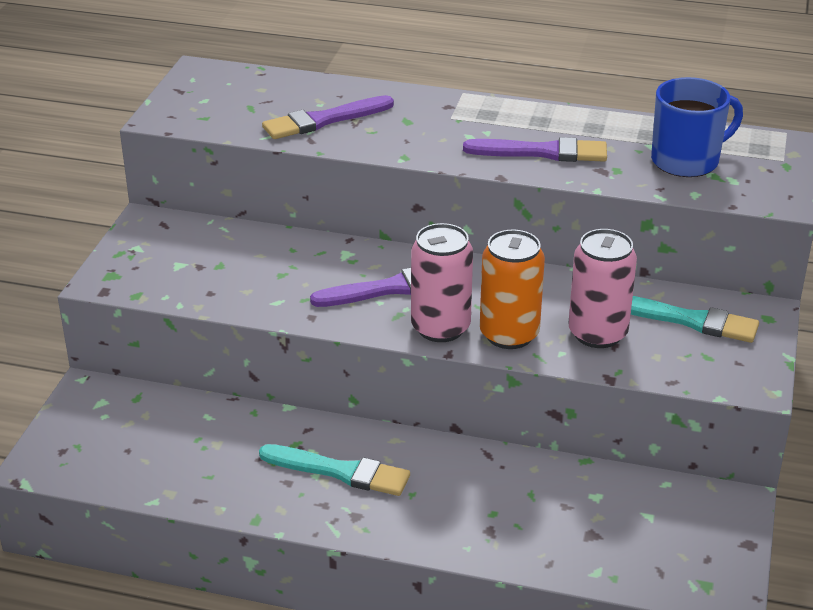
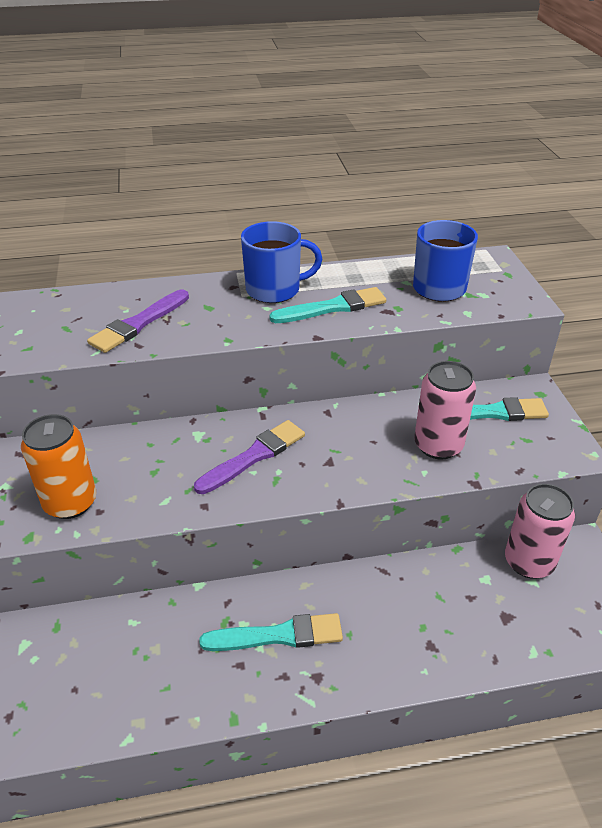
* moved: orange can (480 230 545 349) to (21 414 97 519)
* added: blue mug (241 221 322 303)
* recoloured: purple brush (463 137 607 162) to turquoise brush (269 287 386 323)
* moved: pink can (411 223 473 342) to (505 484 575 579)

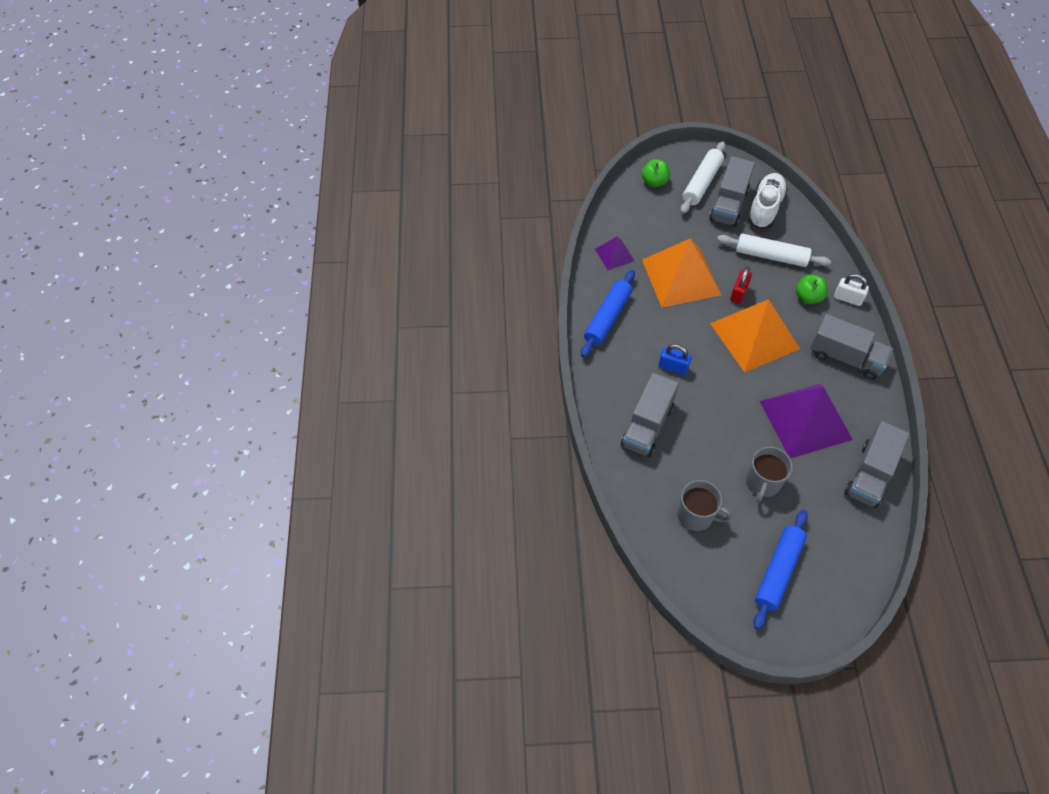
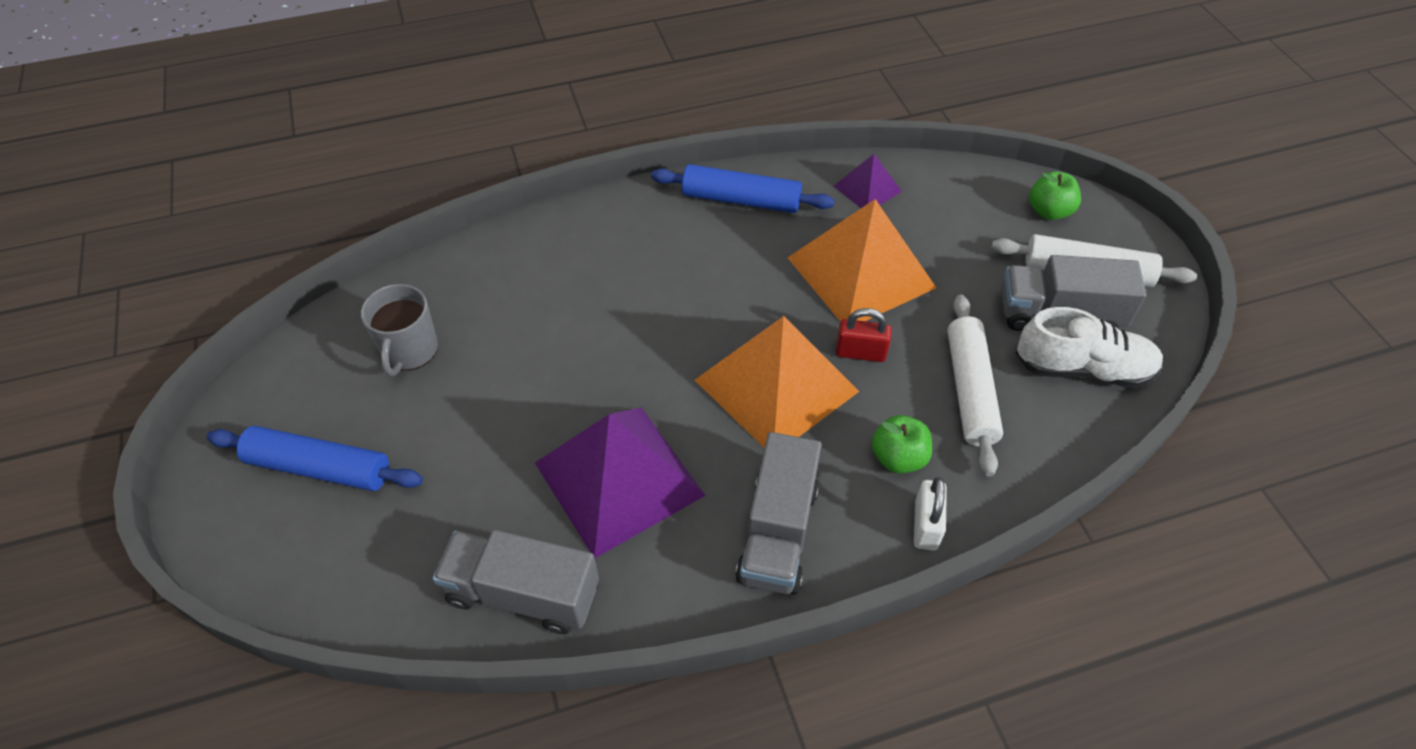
* removed: grey truck (621 373 679 457)
* removed: blue padlock (659 344 692 375)
* removed: grey mug (746 446 793 503)

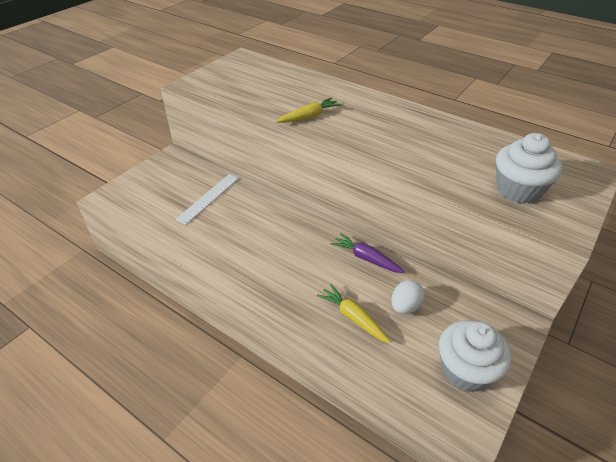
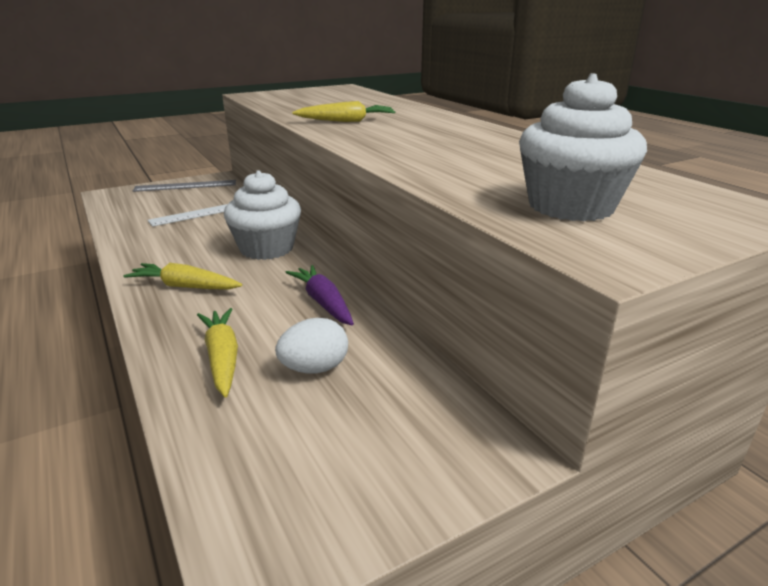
* added: yellow carrot (123 263 242 290)
* added: grey ruler (133 180 236 192)
* moved: white cupcake (439 320 511 392) to (224 170 301 260)

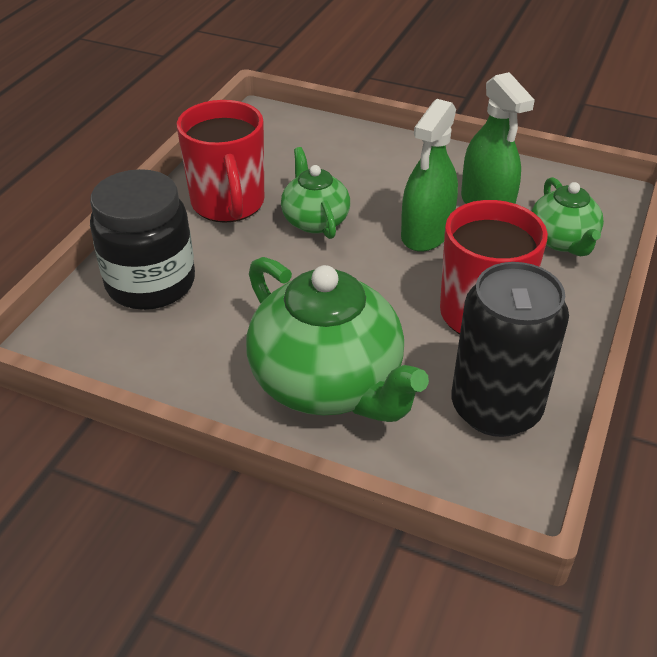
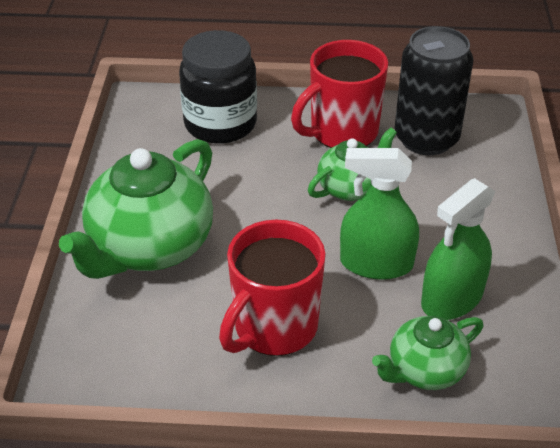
* moved: black can (452 262 569 437) to (394 26 473 155)

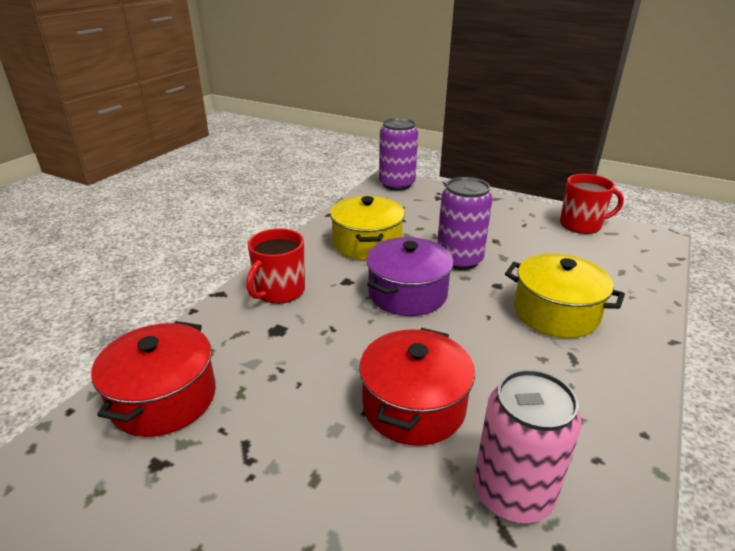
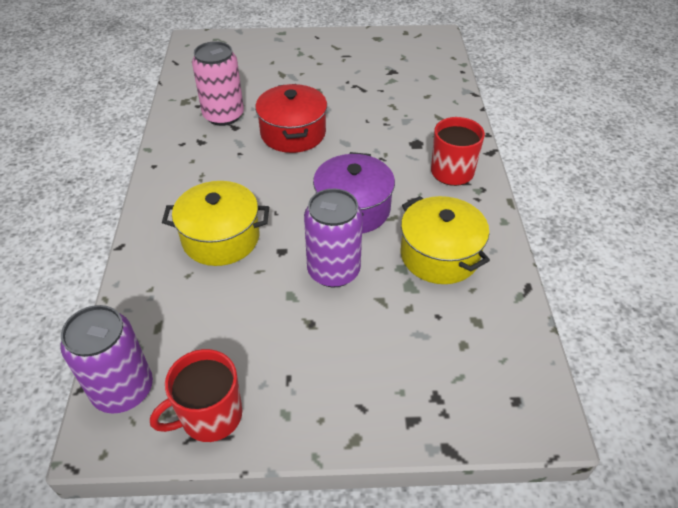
* moved: purple can (379 118 418 190) to (61 305 153 413)
* removed: red pot (91 321 216 437)

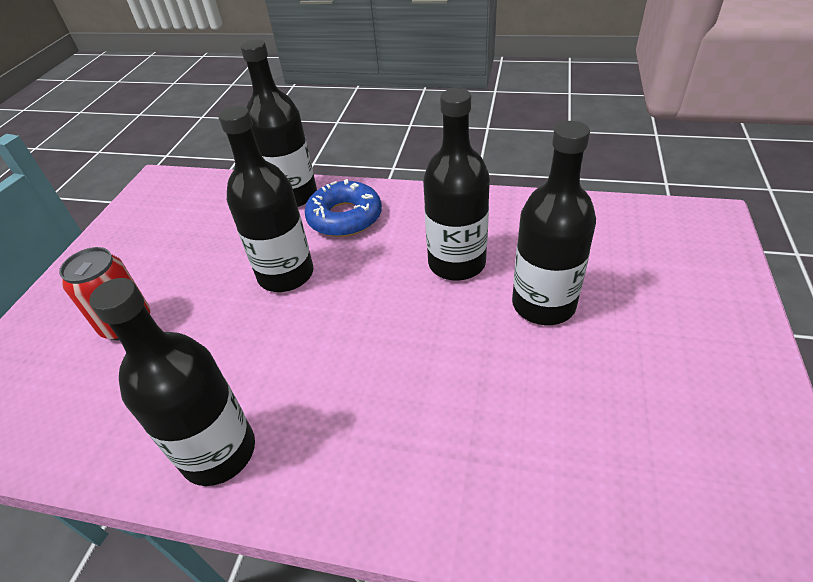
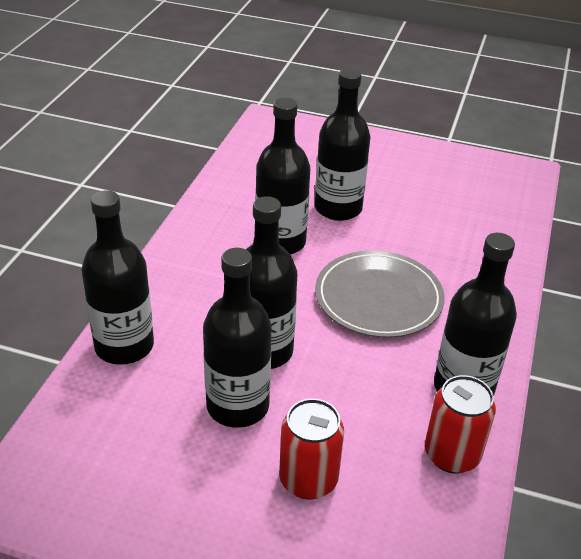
* added: black bottle (203 248 271 428)
* added: grey plate (315 250 445 338)
* added: red can (425 375 496 473)
* removed: blue donut (305 179 382 237)

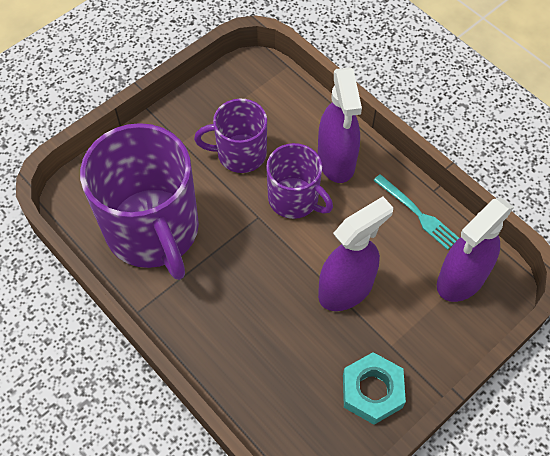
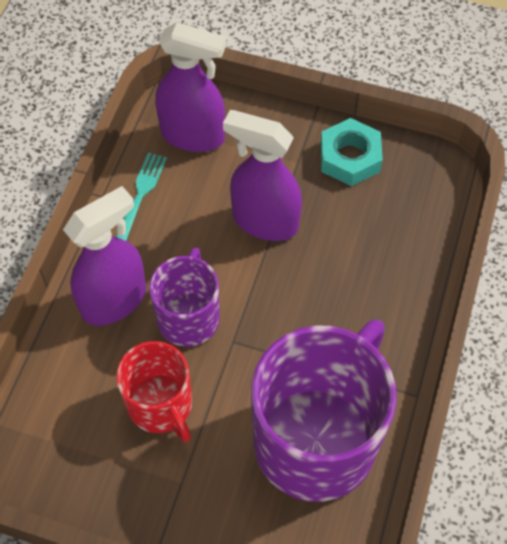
* recoloured: purple mug (194 99 267 173) to red mug (116 341 192 442)

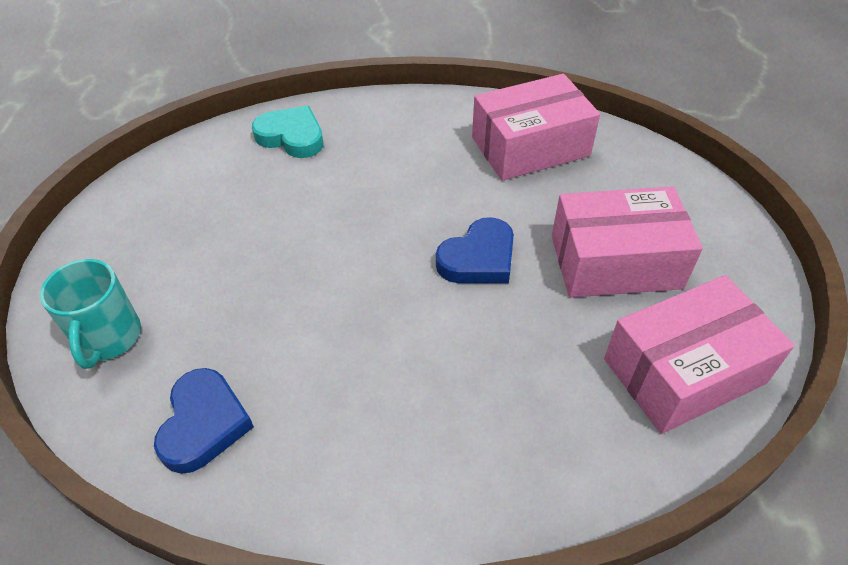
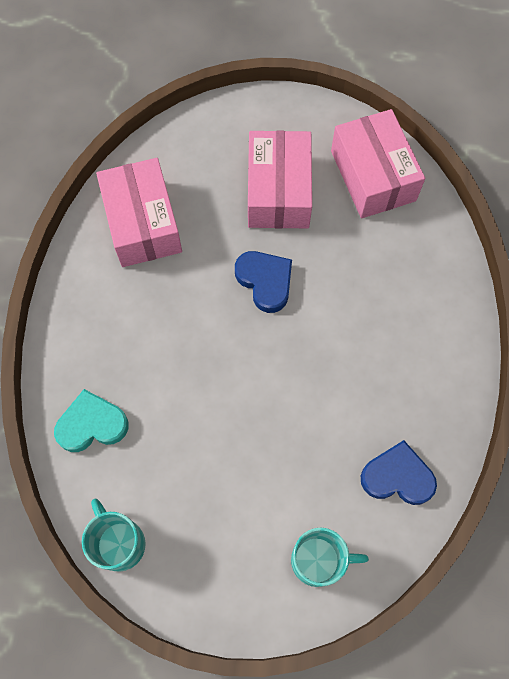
* turned: turquoise heart (252 106 324 158) = (54 389 129 452) 45 degrees clockwise
* added: turquoise mug (82 499 146 571)

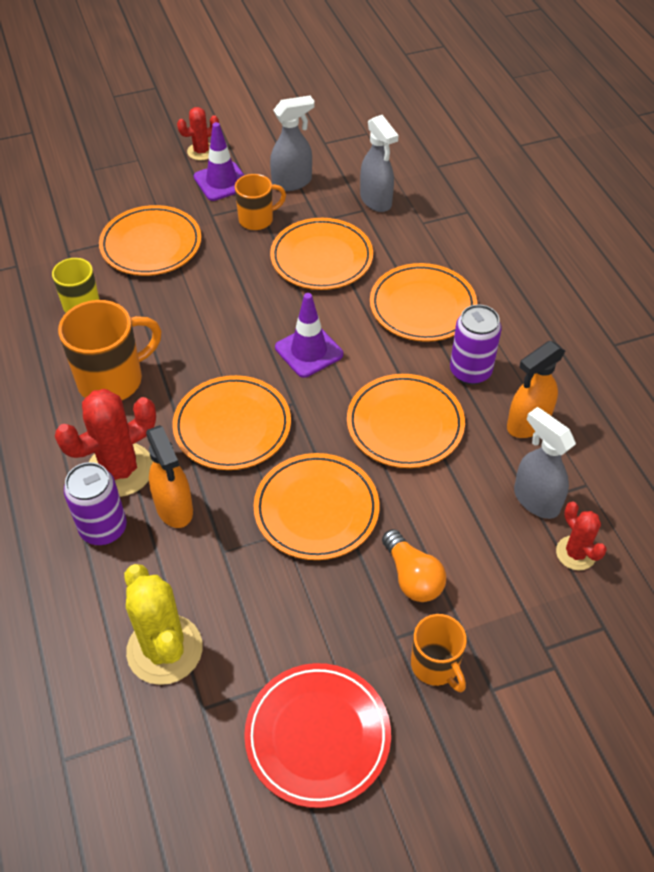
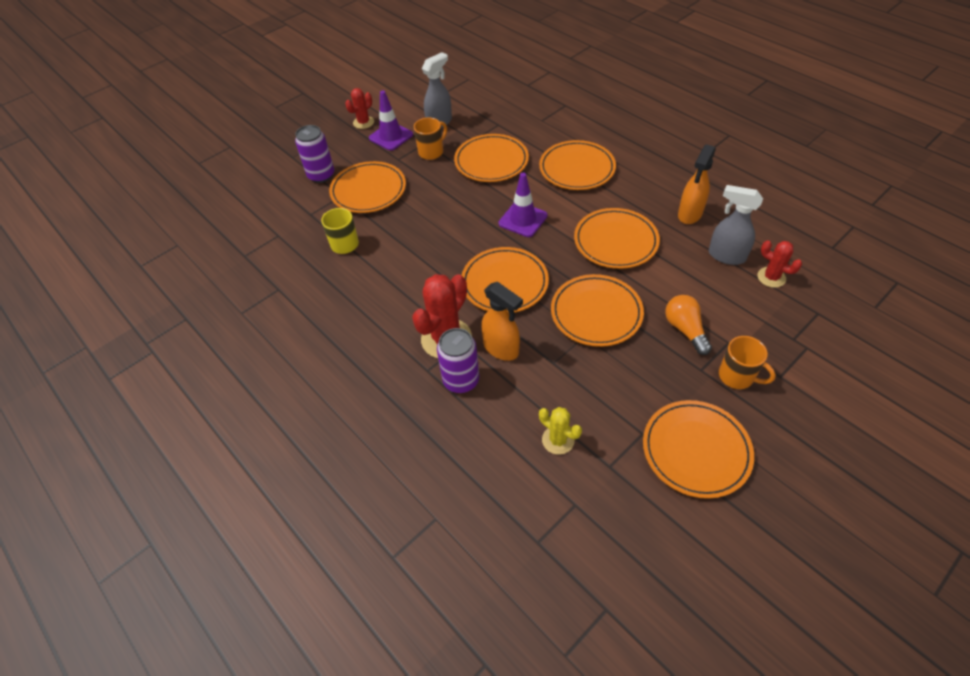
* moved: purple can (450 304 501 385) to (295 125 334 183)
* resized: yellow cactus (124 564 203 685) = (539 407 582 455) x0.56
* recoloured: red plate (244 663 391 808) to orange plate (643 400 754 499)
* turned: orange light bulb (382 529 446 602) = (665 295 712 355) 150 degrees counterclockwise
* removed: orange mug (58 300 161 400)
* removed: grey spray bottle (360 115 398 212)

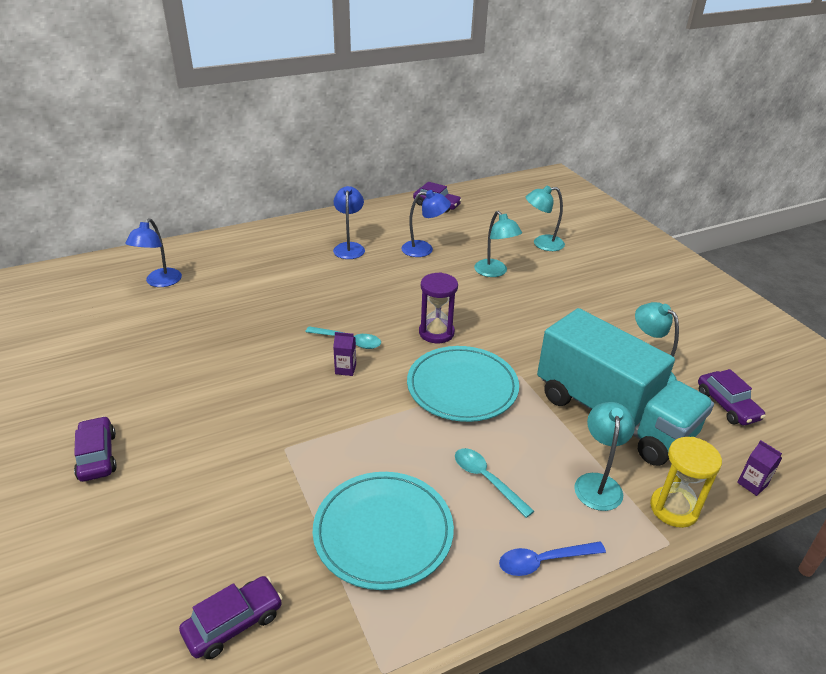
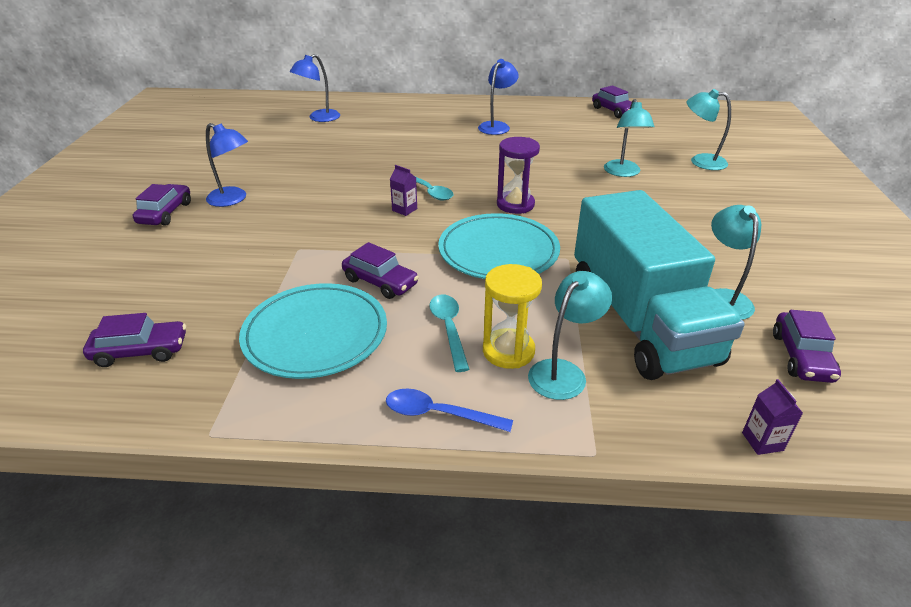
* moved: blue lamp (401 190 451 257) to (206 123 248 207)
* added: purple car (342 242 419 299)
* moved: yellow hourglass (650 437 722 528) to (483 264 542 369)

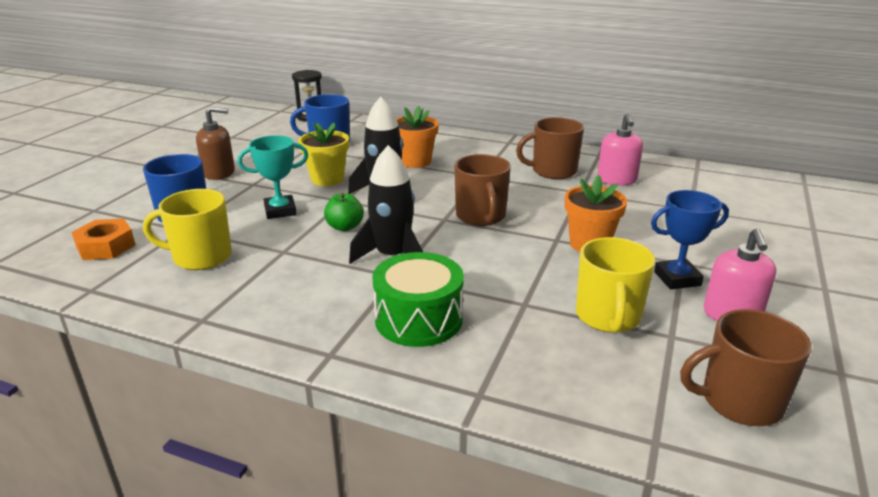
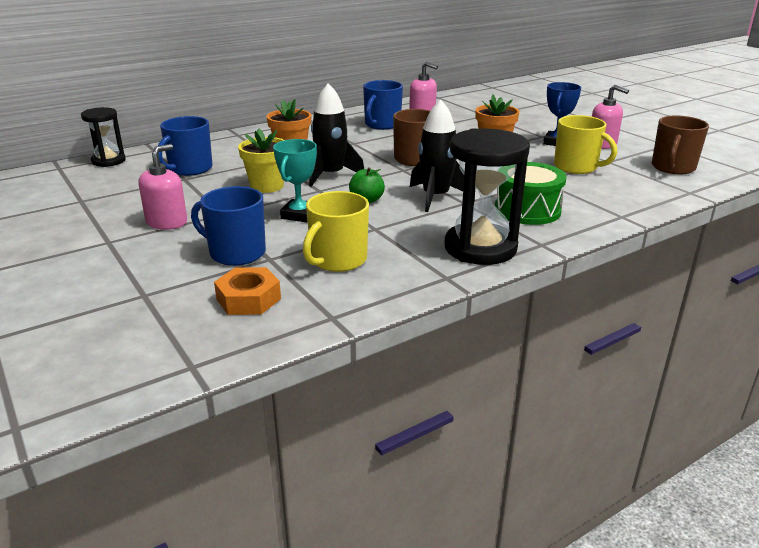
* recoloured: brown soap dispenser (196 107 235 180) to pink soap dispenser (138 144 187 230)
* recoloured: brown mug (516 117 584 179) to blue mug (363 80 403 130)
* added: black hourglass (445 128 530 265)

